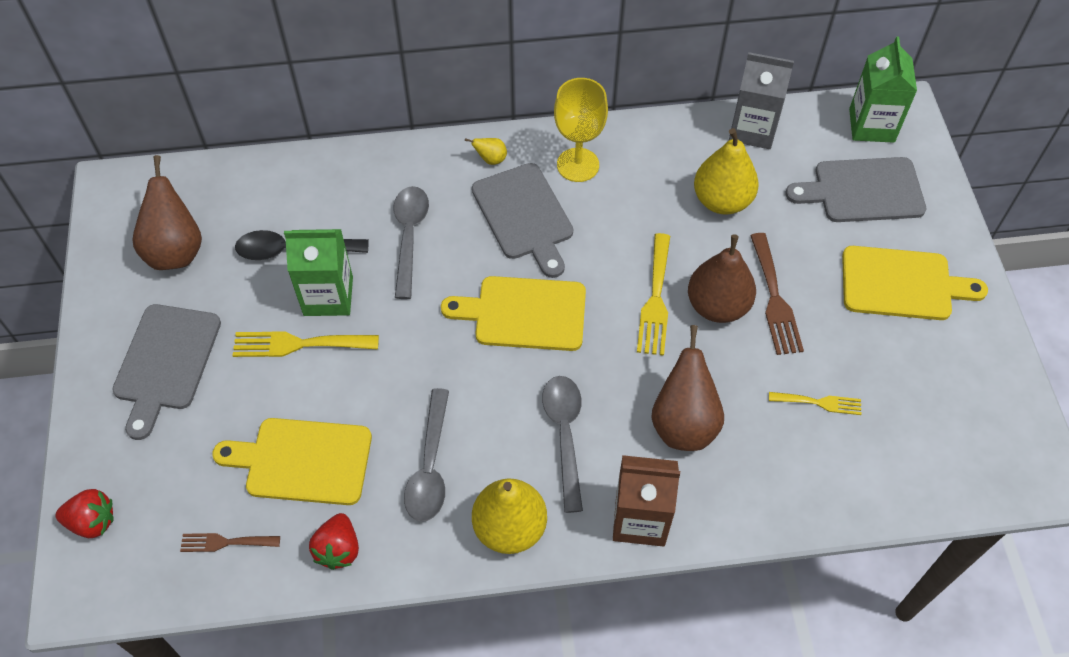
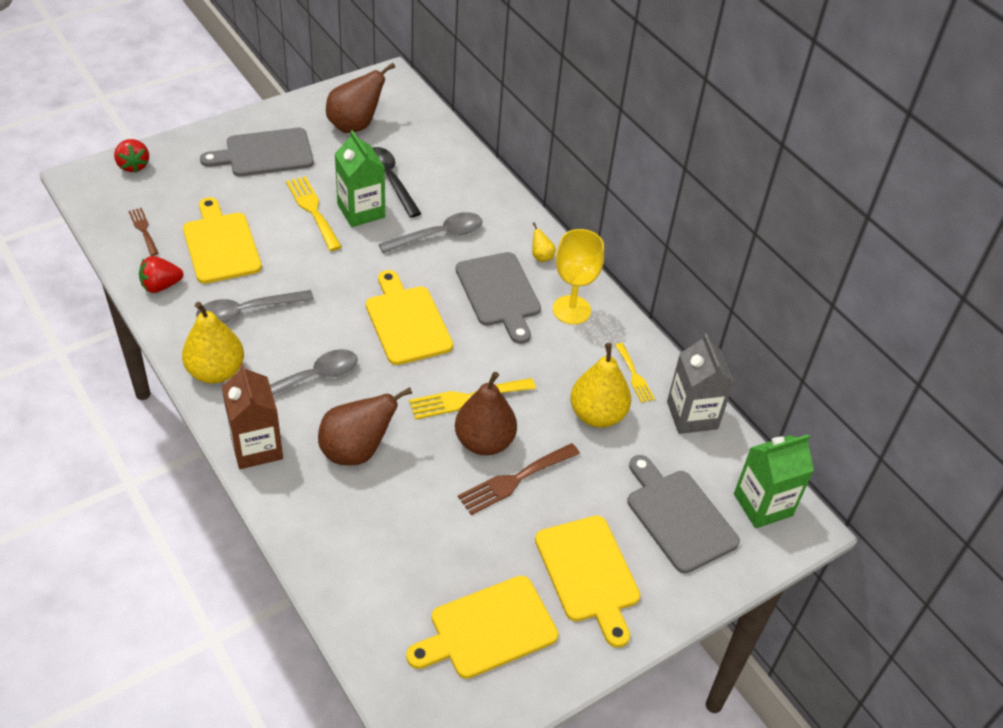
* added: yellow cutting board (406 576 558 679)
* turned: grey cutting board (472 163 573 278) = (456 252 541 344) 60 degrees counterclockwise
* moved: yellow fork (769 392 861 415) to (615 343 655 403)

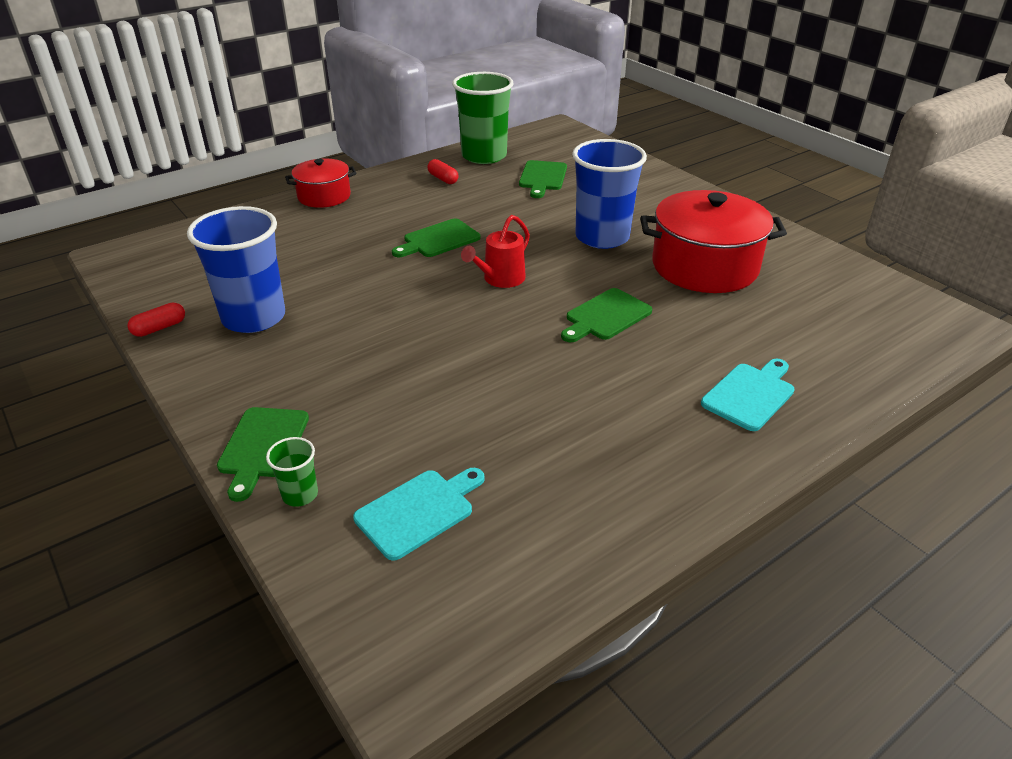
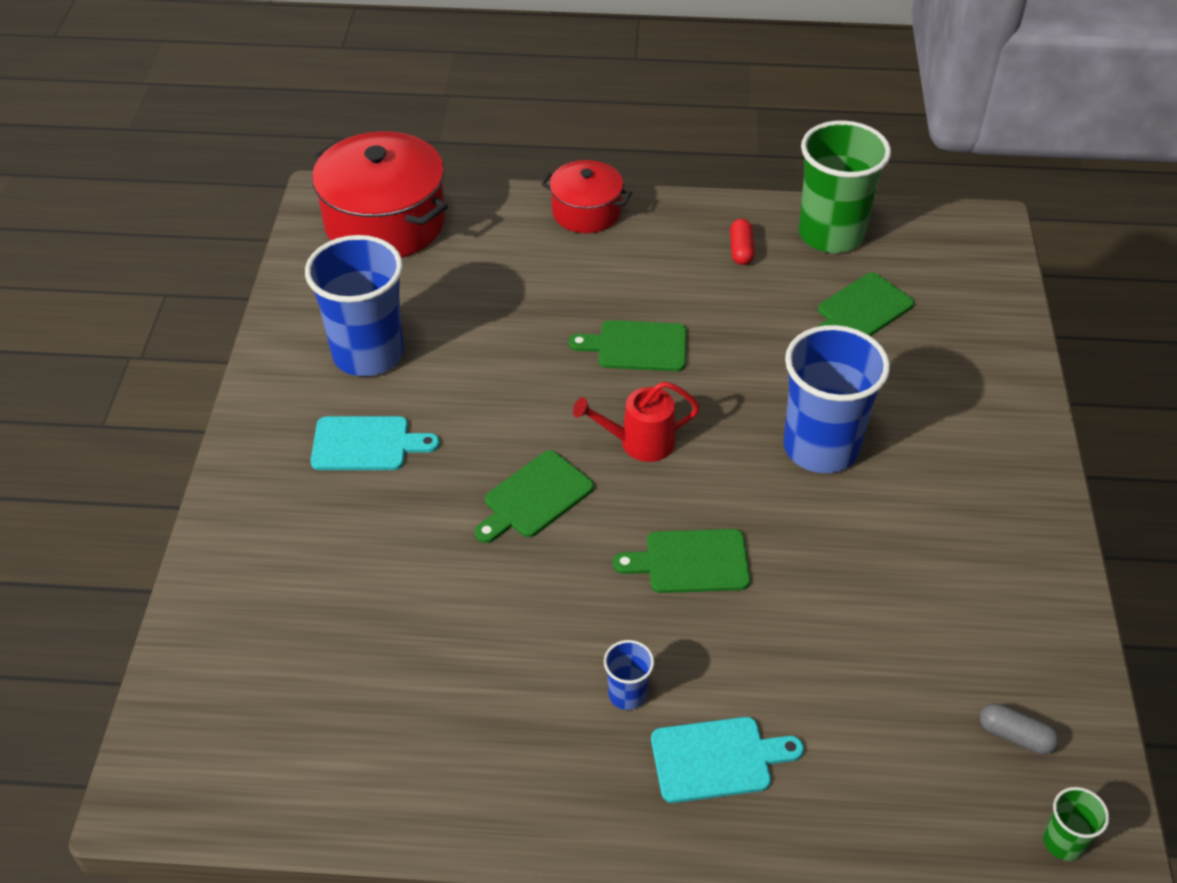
* moved: turquoise cutting board (353 468 485 561) to (311 416 440 470)
* moved: red pot (640 190 787 293) to (312 131 448 258)
* moved: green cutting board (217 407 309 502) to (475 450 594 543)
* added: blue cup (604 640 654 710)
* added: grey capsule (980 703 1059 755)
* moved: green cup (266 437 318 507) to (1043 787 1109 861)
* removed: red capsule (128 303 185 337)

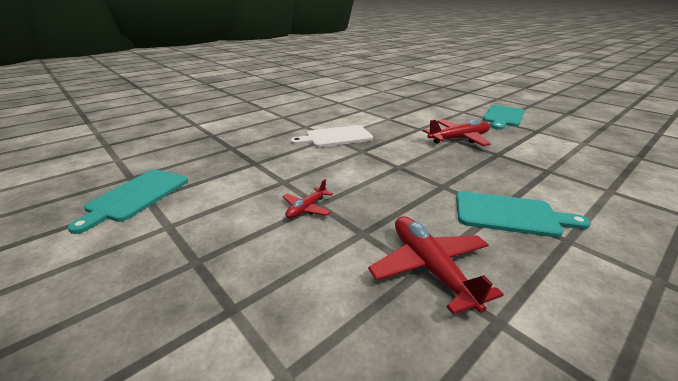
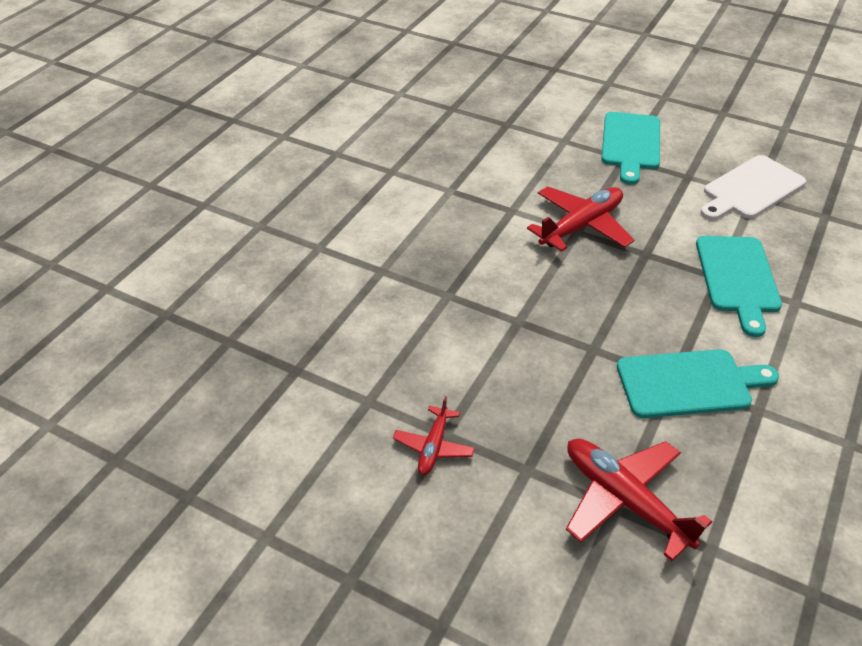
* moved: turquoise cutting board (68 169 188 234) to (696 236 782 337)
* moved: white cutting board (290 125 373 147) to (701 155 806 220)

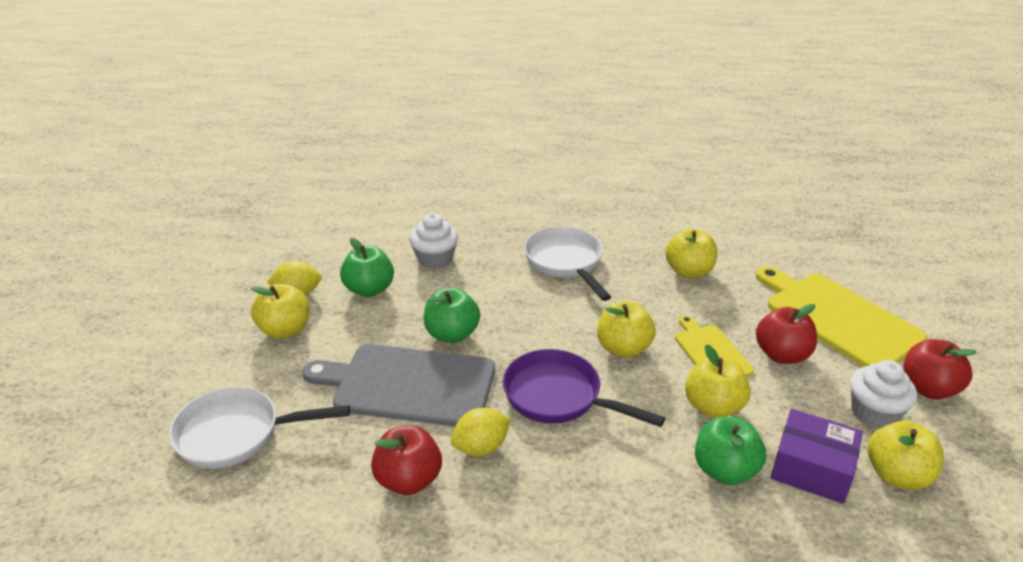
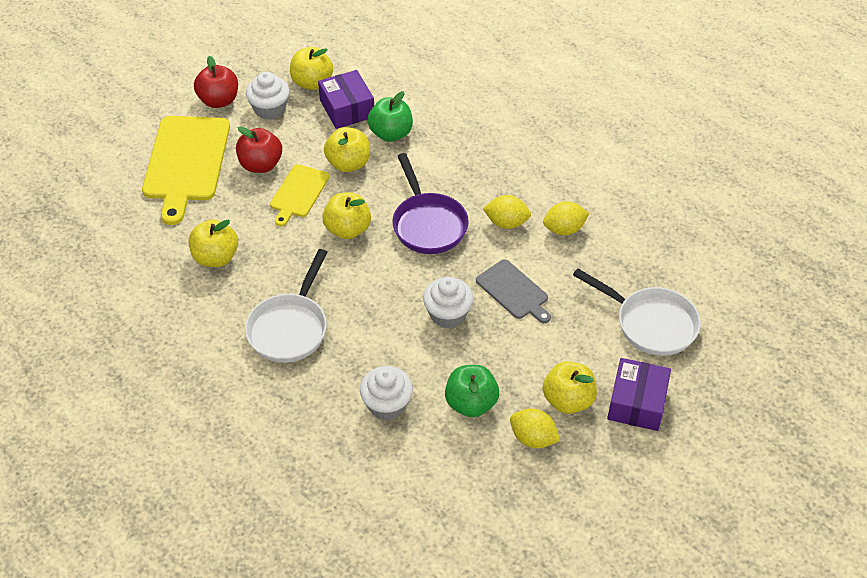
* replaced: green apple (424 288 480 343) to white cupcake (423 277 473 328)
* resized: grey cutting board (302 344 495 427) = (476 259 551 323) x0.55
* replaced: red apple (371 426 442 495) to yellow lemon (543 201 589 235)
* added: purple box (607 358 671 431)

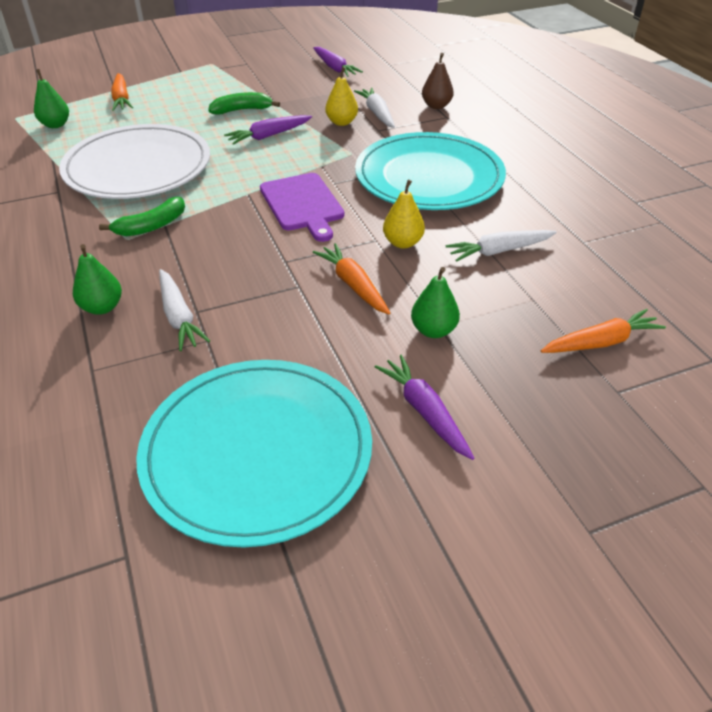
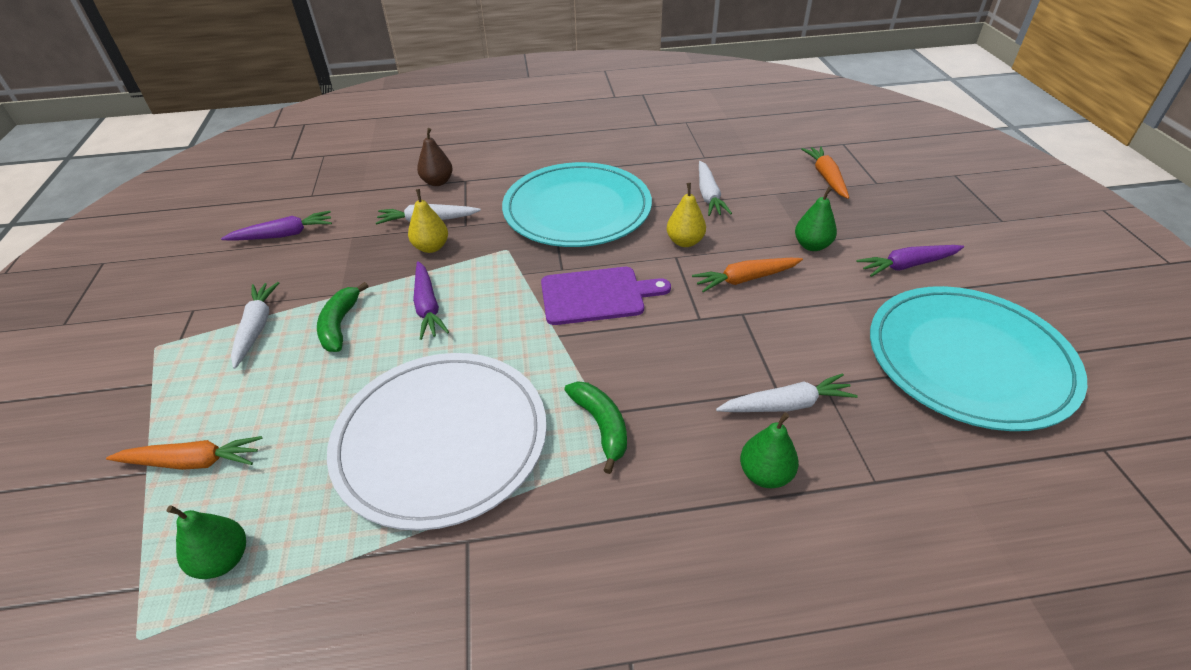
* added: white carrot (231 282 279 369)

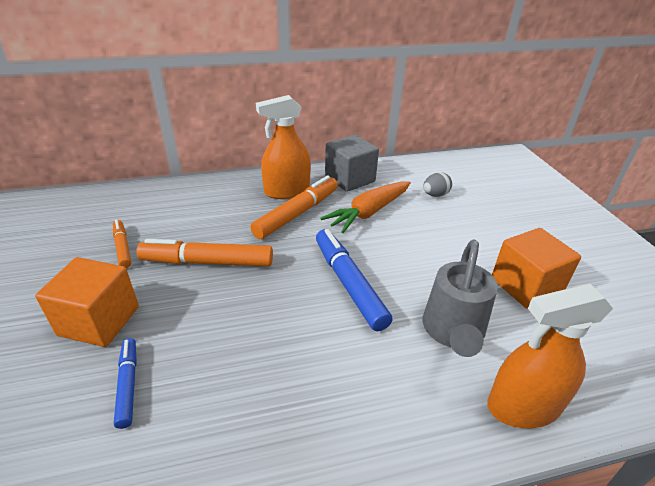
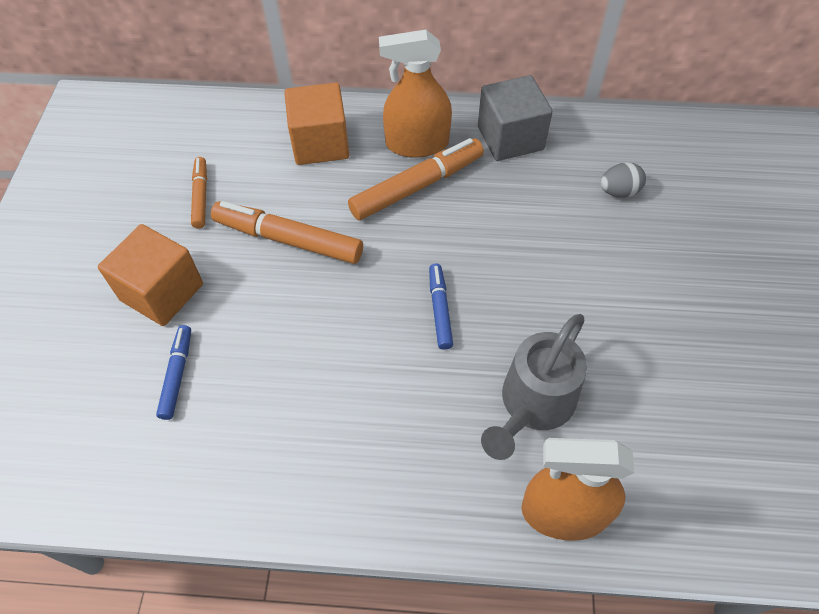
* moved: orange cube (492 228 581 309) to (284 83 349 165)
* resized: blue marker (316 229 392 331) = (429 263 453 350) x0.56
* removed: orange carrot (320 181 411 233)

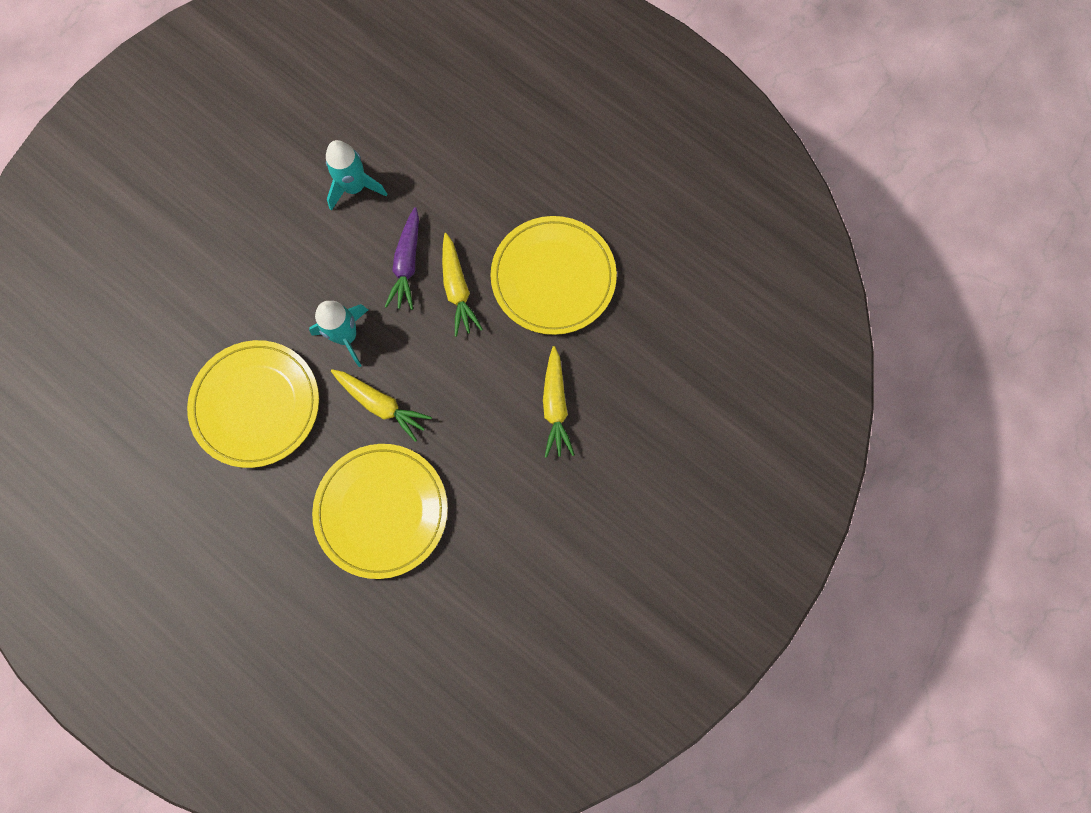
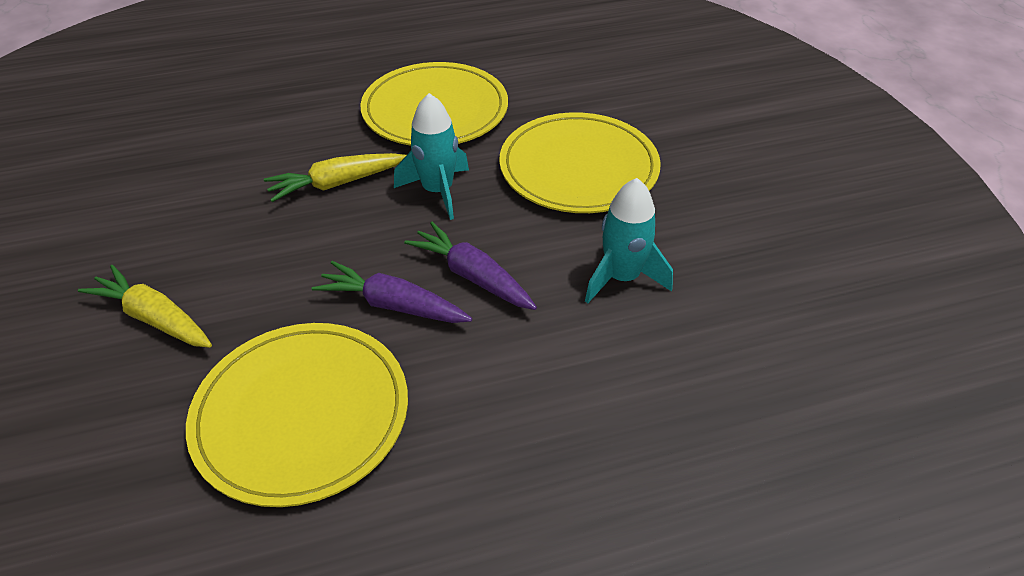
* recoloured: yellow carrot (442 233 483 337) to purple carrot (312 261 472 323)
* moved: yellow plate (312 444 448 579) to (499 112 661 213)

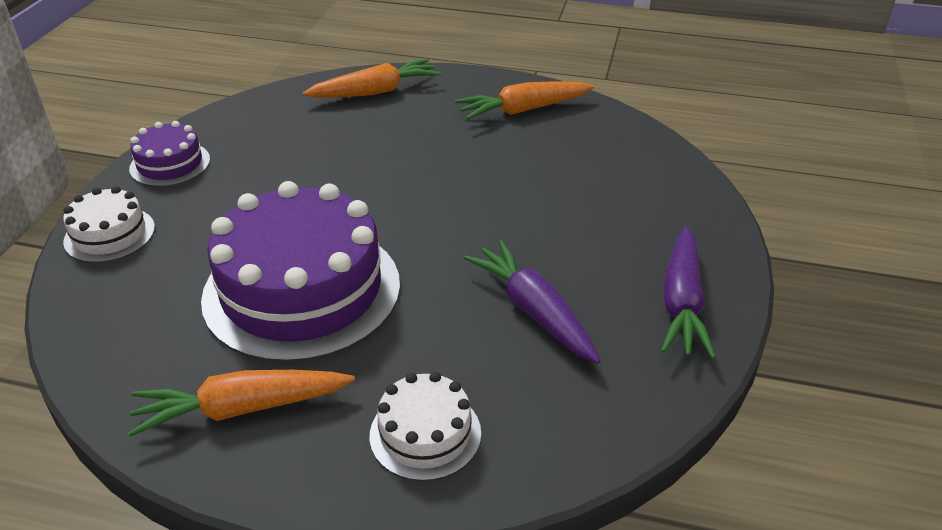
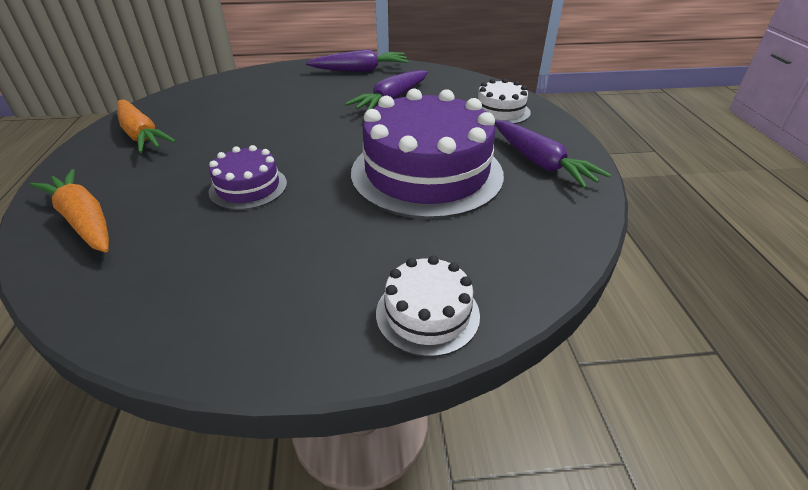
* moved: purple cake (129 121 210 187) to (208 145 287 210)
* recoloured: orange carrot (128 370 355 437) to purple carrot (495 121 611 188)

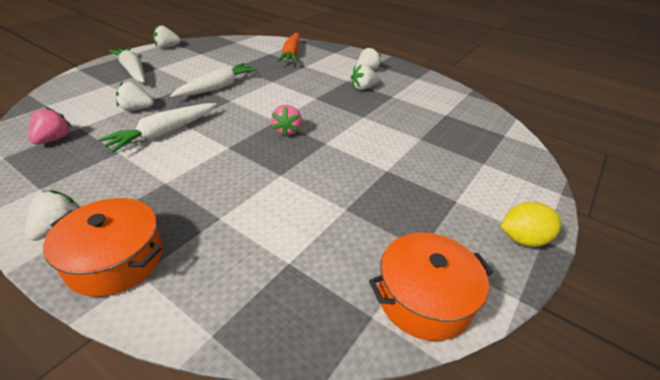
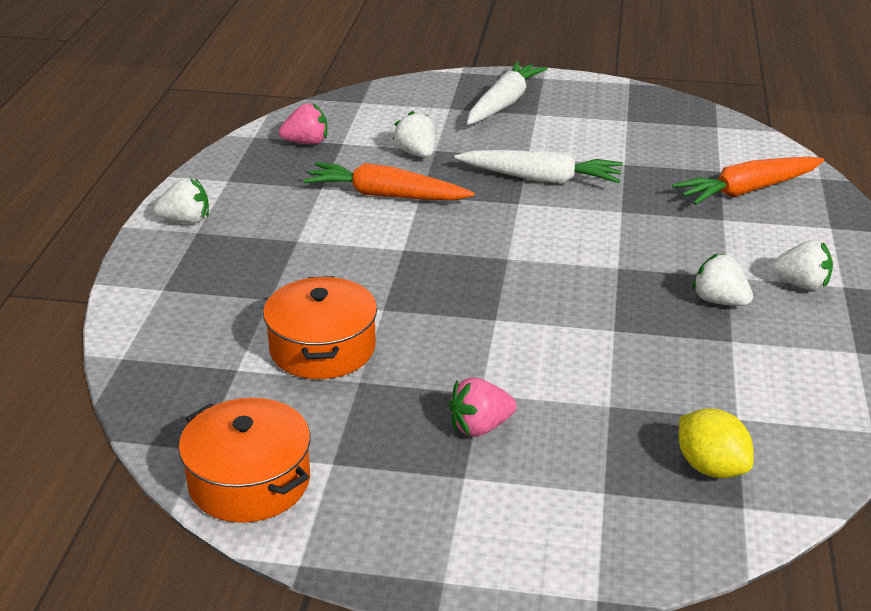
* moved: orange pot (43 198 163 297) to (263 276 377 379)
* recoloured: white carrot (98 103 217 153) to orange carrot (303 162 475 200)
* moved: pink strawberry (271 105 302 137) to (448 377 517 437)
* moved: yellow lemon (501 202 562 247) to (679 408 754 478)
* removed: white strawberry (153 25 181 48)

